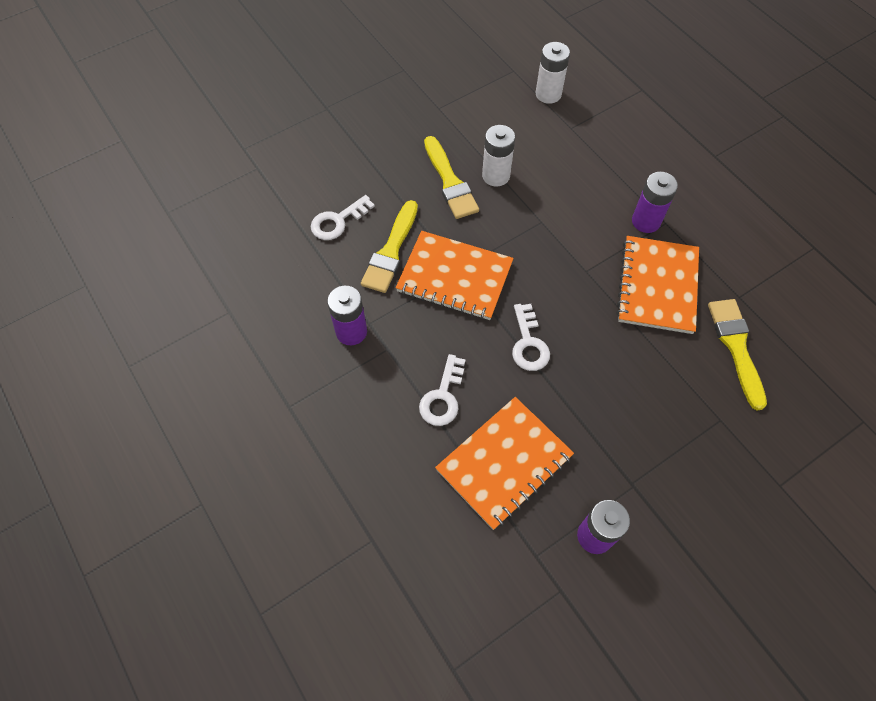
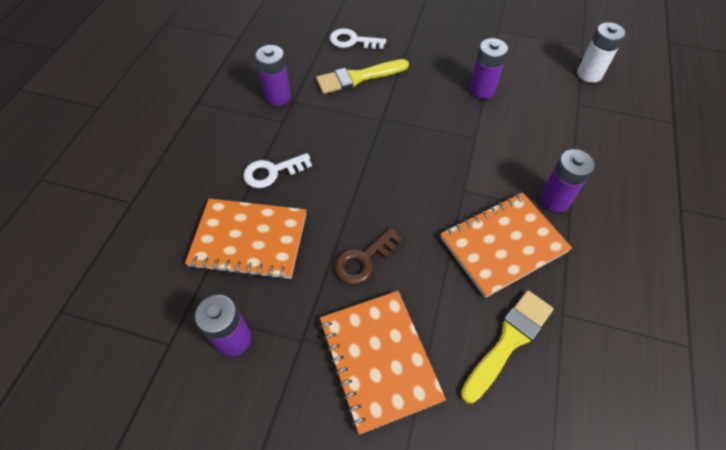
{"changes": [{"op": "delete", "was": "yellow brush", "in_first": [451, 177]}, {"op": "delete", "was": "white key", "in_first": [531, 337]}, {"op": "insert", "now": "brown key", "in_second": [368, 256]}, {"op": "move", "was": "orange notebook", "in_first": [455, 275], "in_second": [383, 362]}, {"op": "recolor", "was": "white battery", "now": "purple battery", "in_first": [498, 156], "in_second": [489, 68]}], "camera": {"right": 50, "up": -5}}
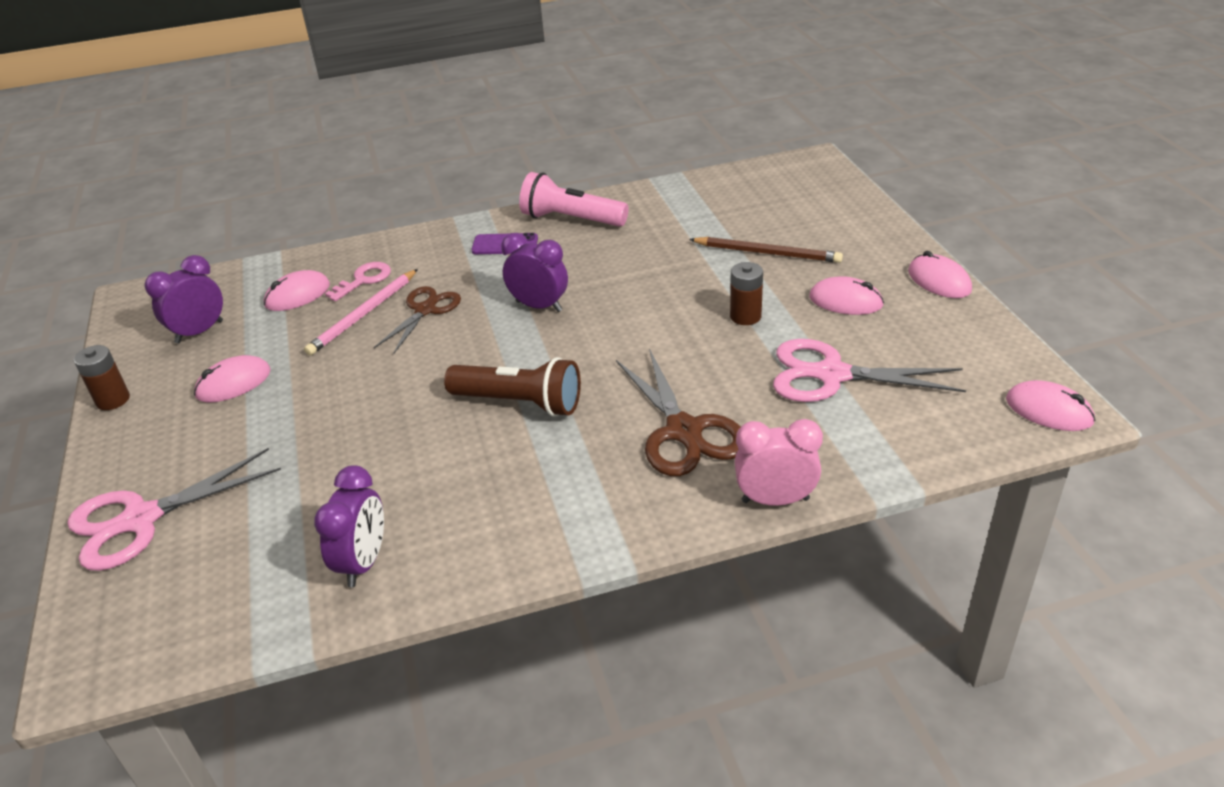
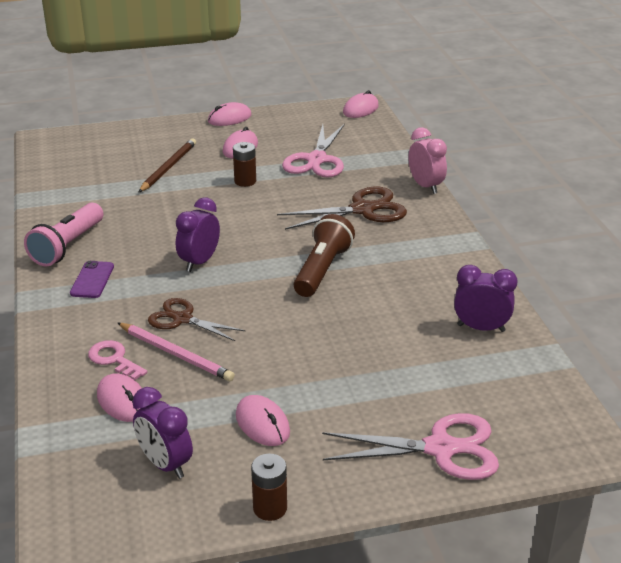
{"changes": [{"op": "rotate", "was": "pink scissors", "in_first": [174, 509], "in_second": [410, 446], "clockwise": -60}, {"op": "rotate", "was": "pink clock", "in_first": [779, 462], "in_second": [427, 160], "clockwise": 150}], "camera": {"right": -90, "up": -5}}
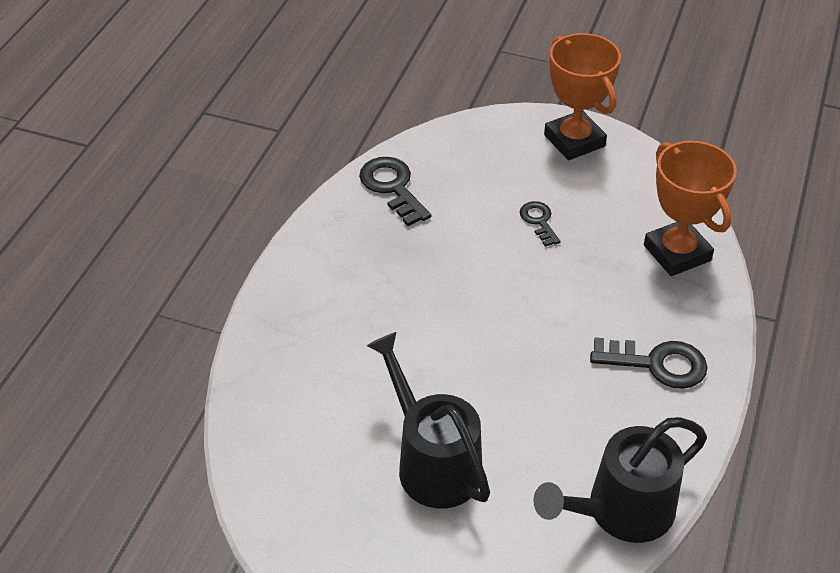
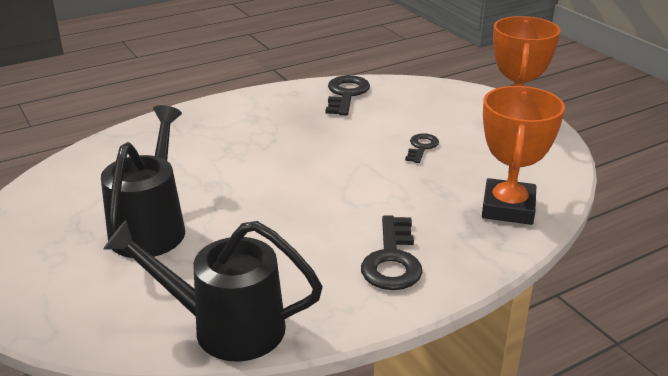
{"changes": [{"op": "rotate", "was": "black key", "in_first": [648, 363], "in_second": [392, 252], "clockwise": 45}], "camera": {"right": 40, "up": -15}}
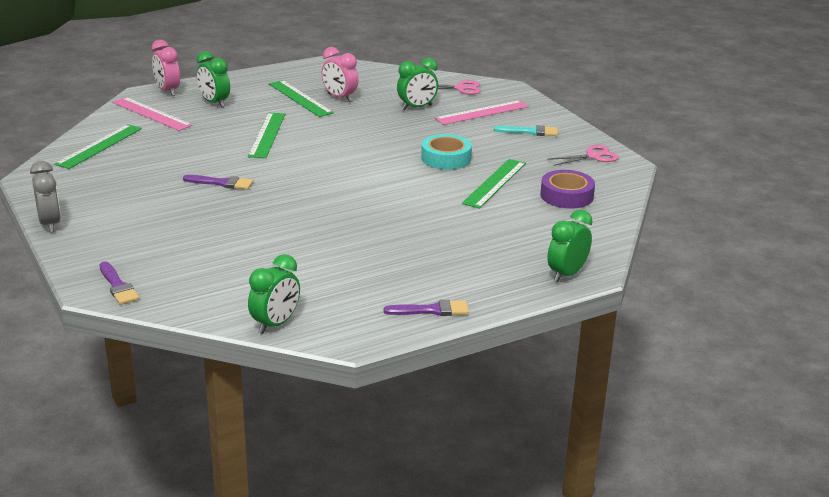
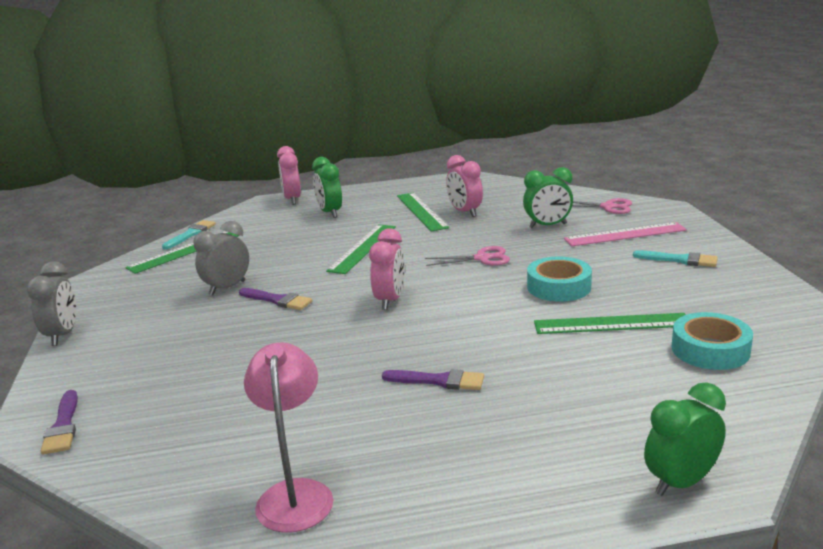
{"changes": [{"op": "delete", "was": "pink ruler", "in_first": [152, 114]}, {"op": "delete", "was": "green clock", "in_first": [274, 294]}, {"op": "insert", "now": "turquoise brush", "in_second": [189, 234]}, {"op": "insert", "now": "grey clock", "in_second": [221, 258]}, {"op": "insert", "now": "pink lamp", "in_second": [289, 437]}, {"op": "insert", "now": "pink clock", "in_second": [387, 269]}, {"op": "move", "was": "purple brush", "in_first": [426, 308], "in_second": [433, 379]}, {"op": "move", "was": "pink scissors", "in_first": [583, 155], "in_second": [467, 256]}, {"op": "recolor", "was": "purple tape", "now": "turquoise tape", "in_first": [567, 189], "in_second": [712, 341]}, {"op": "rotate", "was": "green ruler", "in_first": [494, 184], "in_second": [610, 323], "clockwise": 45}], "camera": {"right": 20, "up": -5}}
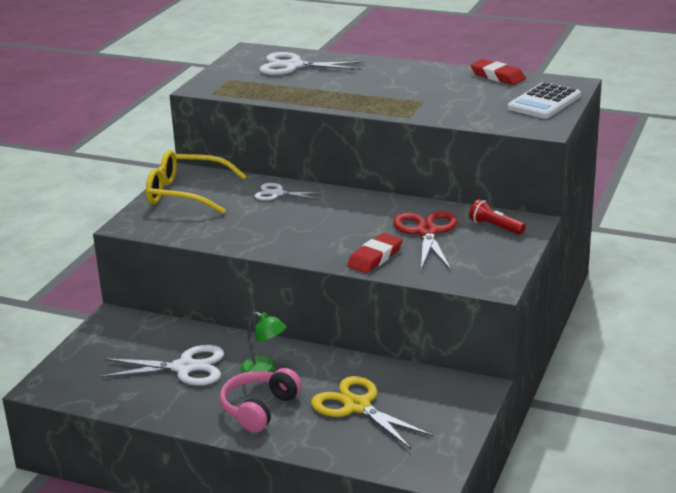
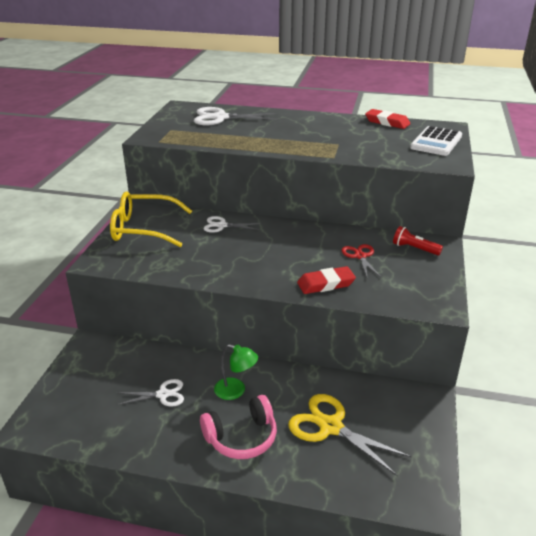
{"changes": [{"op": "rotate", "was": "pink headphones", "in_first": [261, 400], "in_second": [238, 427], "clockwise": -135}, {"op": "rotate", "was": "red eraser", "in_first": [374, 253], "in_second": [326, 280], "clockwise": 45}, {"op": "resize", "was": "white scissors", "in_first": [161, 365], "in_second": [150, 393], "ratio": 0.6}, {"op": "resize", "was": "red scissors", "in_first": [425, 240], "in_second": [361, 261], "ratio": 0.6}], "camera": {"right": -10, "up": 5}}
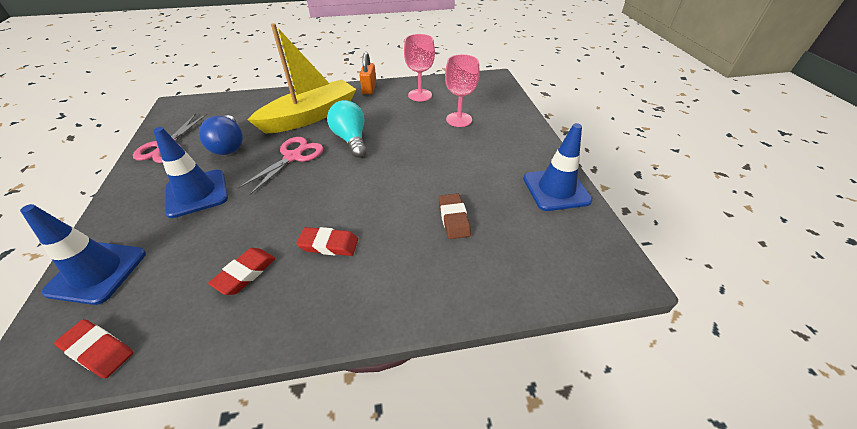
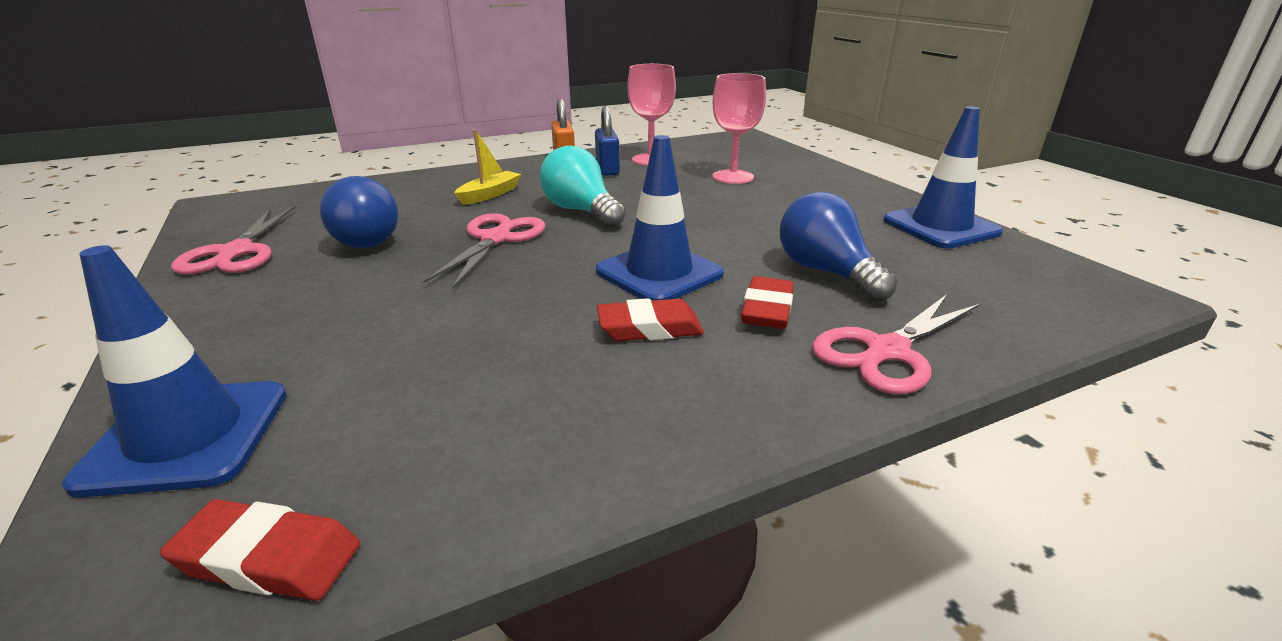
{"changes": [{"op": "insert", "now": "blue padlock", "in_second": [607, 141]}, {"op": "insert", "now": "pink scissors", "in_second": [896, 344]}, {"op": "move", "was": "blue traffic cone", "in_first": [190, 172], "in_second": [660, 217]}, {"op": "move", "was": "red eraser", "in_first": [242, 271], "in_second": [767, 302]}, {"op": "replace", "was": "brown eraser", "now": "blue light bulb", "in_first": [454, 216], "in_second": [838, 247]}, {"op": "resize", "was": "yellow boat", "in_first": [301, 78], "in_second": [488, 167], "ratio": 0.43}], "camera": {"right": -15, "up": -15}}
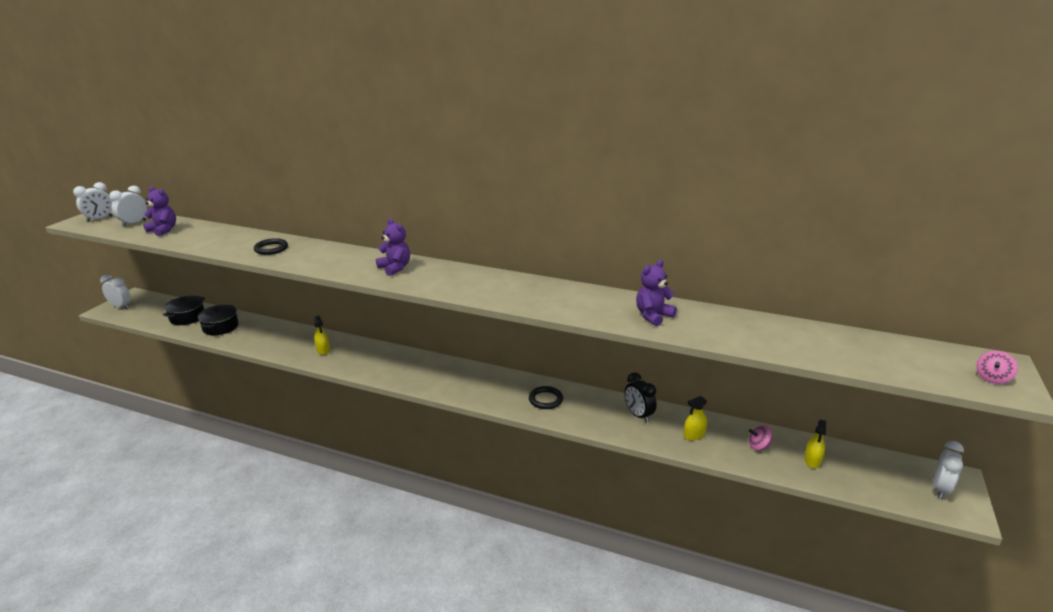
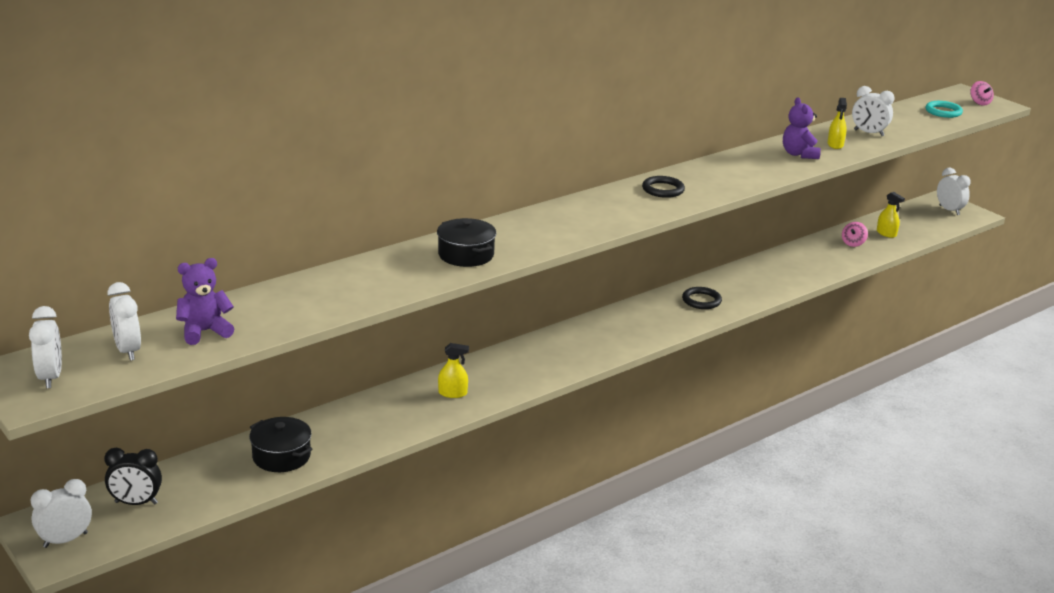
{"changes": [{"op": "delete", "was": "purple teddy bear", "in_first": [393, 247]}, {"op": "insert", "now": "white clock", "in_second": [873, 111]}, {"op": "insert", "now": "turquoise ring", "in_second": [944, 109]}, {"op": "move", "was": "black pot", "in_first": [184, 310], "in_second": [466, 242]}, {"op": "move", "was": "black ring", "in_first": [271, 246], "in_second": [663, 187]}, {"op": "move", "was": "black clock", "in_first": [640, 398], "in_second": [133, 476]}, {"op": "move", "was": "yellow spray bottle", "in_first": [695, 418], "in_second": [837, 123]}], "camera": {"right": -60, "up": 0}}
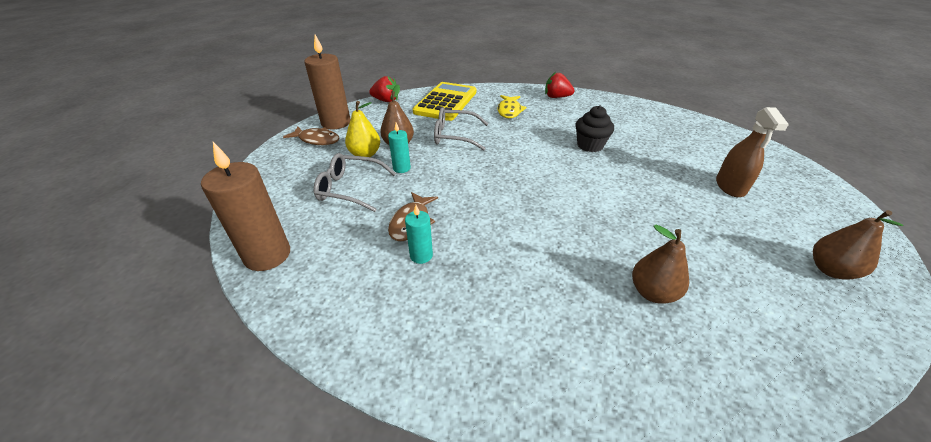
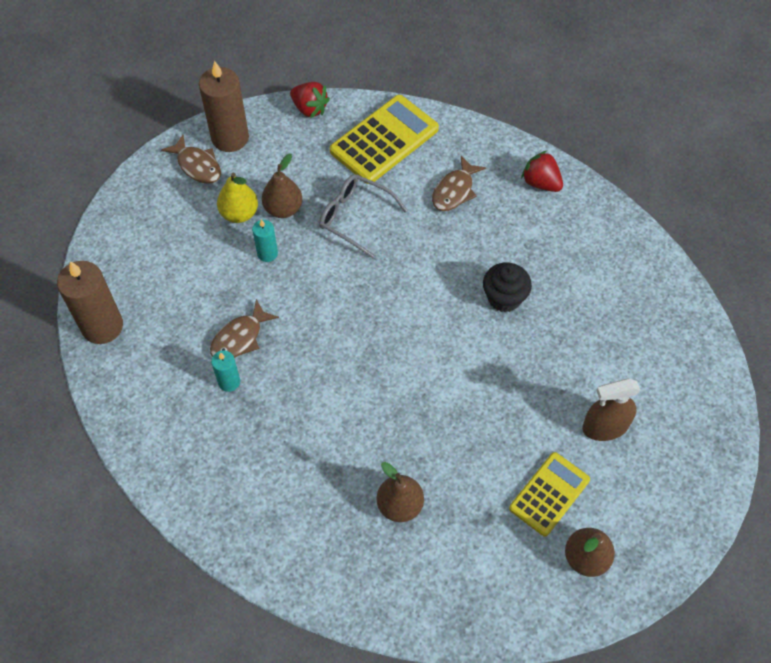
{"changes": [{"op": "delete", "was": "grey glasses", "in_first": [355, 182]}, {"op": "insert", "now": "yellow calculator", "in_second": [549, 494]}, {"op": "recolor", "was": "yellow fish", "now": "brown fish", "in_first": [512, 106], "in_second": [459, 183]}, {"op": "rotate", "was": "brown spray bottle", "in_first": [752, 152], "in_second": [611, 409], "clockwise": 45}], "camera": {"right": 25, "up": 20}}
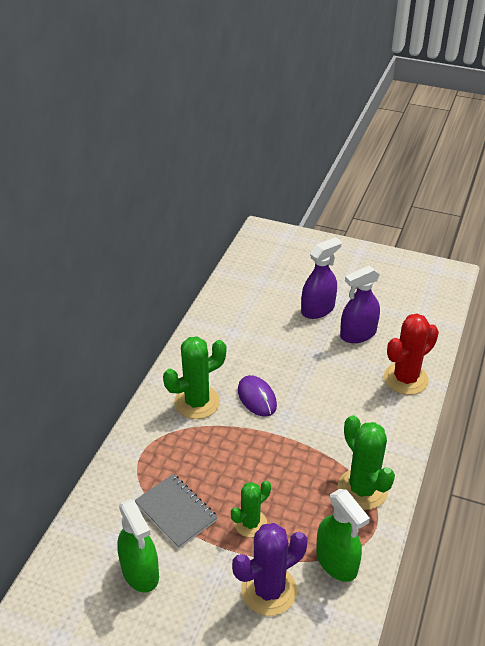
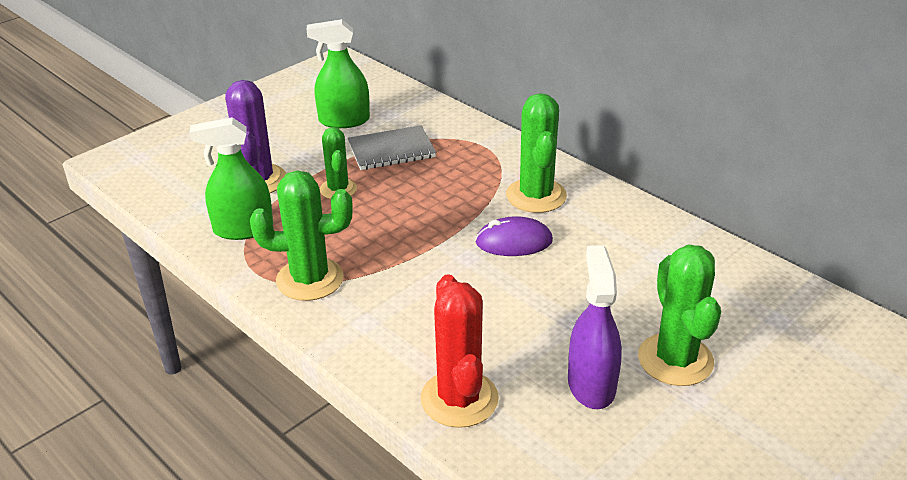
{"changes": [{"op": "replace", "was": "purple spray bottle", "now": "green cactus", "in_first": [321, 278], "in_second": [679, 315]}], "camera": {"right": 115, "up": -5}}
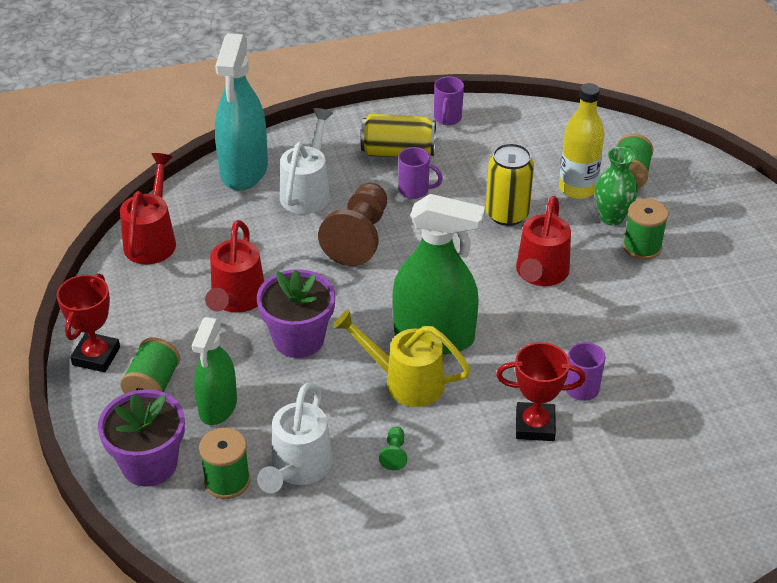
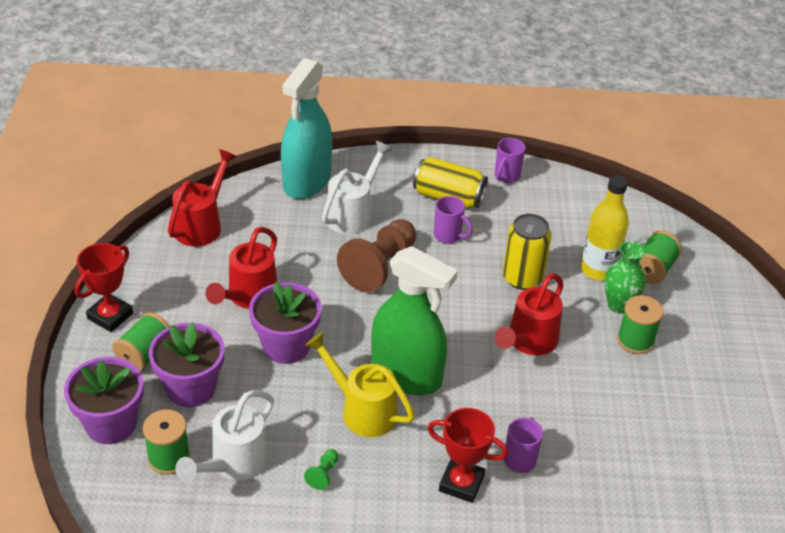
{"changes": [{"op": "replace", "was": "green spray bottle", "now": "purple flower pot", "in_first": [214, 371], "in_second": [187, 364]}], "camera": {"right": 15, "up": 0}}
